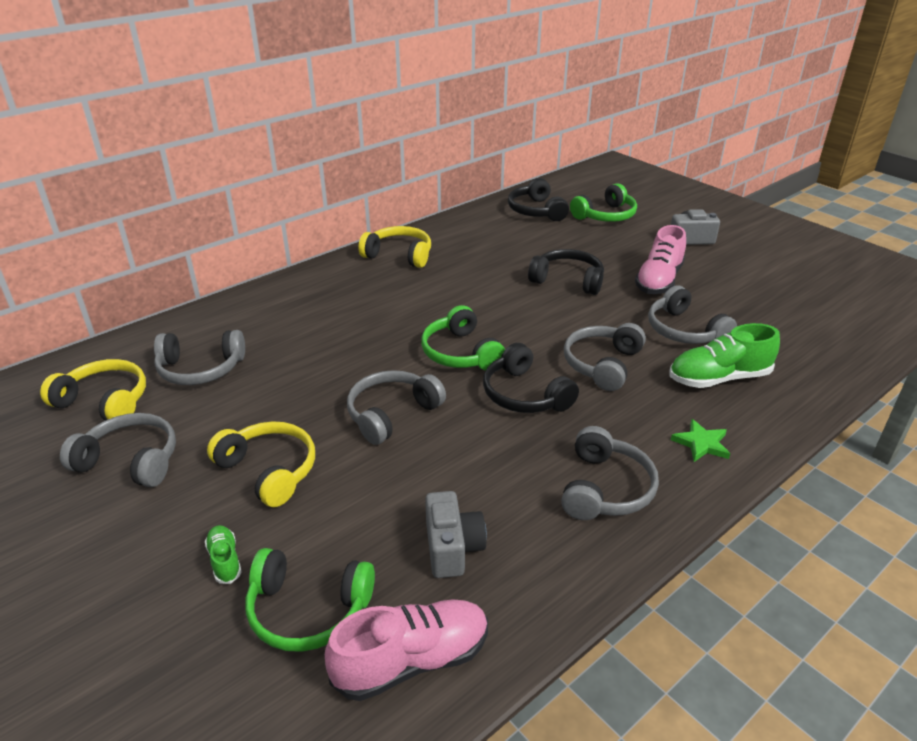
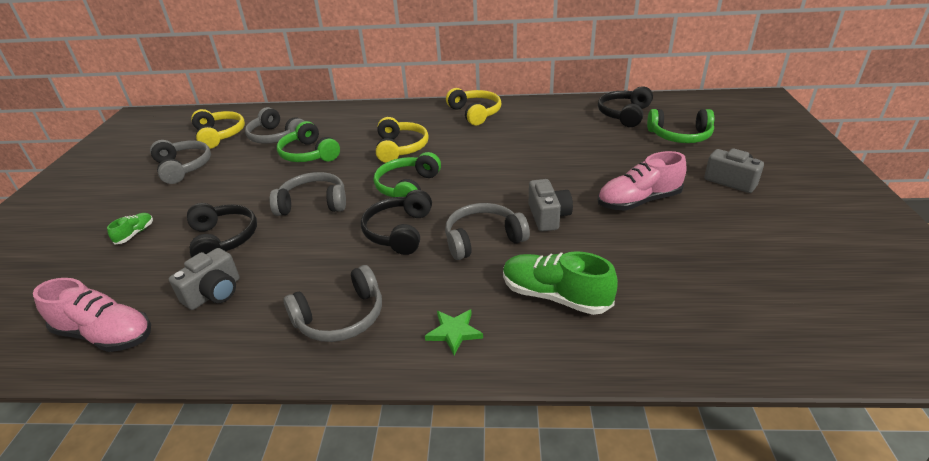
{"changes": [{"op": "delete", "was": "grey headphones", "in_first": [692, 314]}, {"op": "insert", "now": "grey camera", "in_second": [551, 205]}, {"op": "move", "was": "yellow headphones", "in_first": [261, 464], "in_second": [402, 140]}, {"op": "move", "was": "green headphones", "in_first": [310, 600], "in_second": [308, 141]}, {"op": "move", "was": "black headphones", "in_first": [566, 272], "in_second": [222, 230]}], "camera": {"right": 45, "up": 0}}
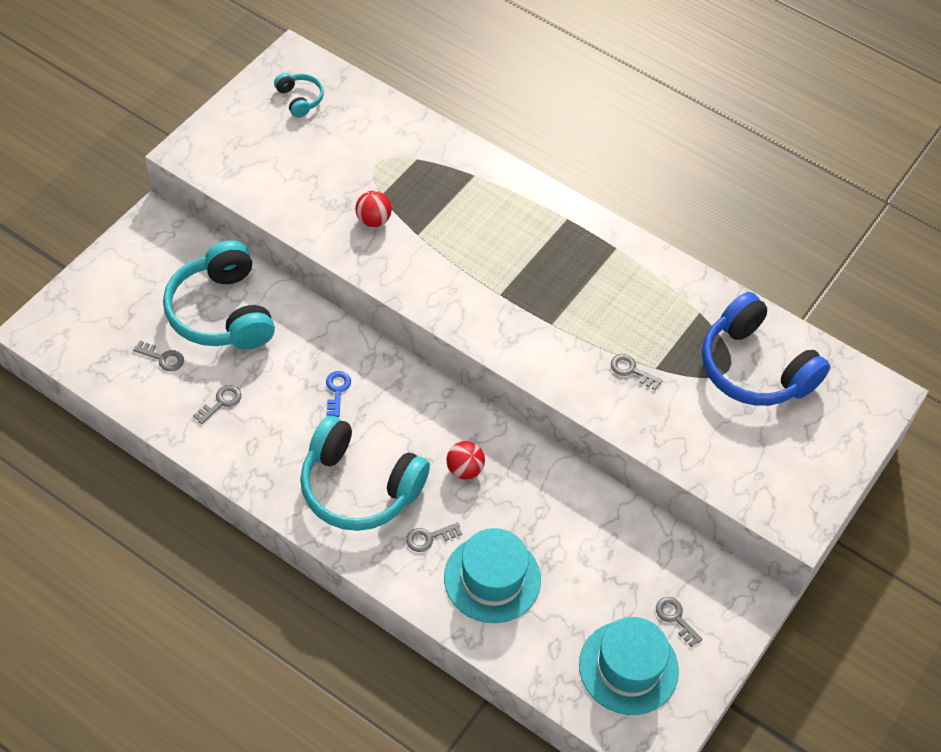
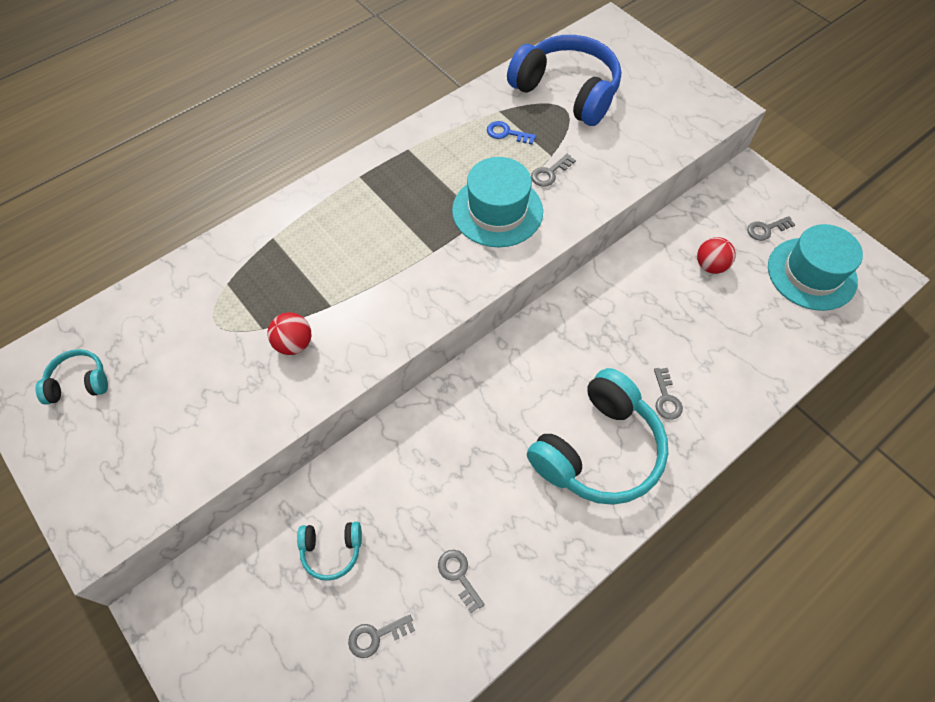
{"changes": [{"op": "move", "was": "blue key", "in_first": [338, 394], "in_second": [511, 133]}, {"op": "move", "was": "turquoise hat", "in_first": [492, 575], "in_second": [497, 202]}, {"op": "move", "was": "red ball", "in_first": [466, 460], "in_second": [716, 255]}, {"op": "rotate", "was": "grey key", "in_first": [158, 356], "in_second": [381, 636], "clockwise": -150}, {"op": "rotate", "was": "blue headphones", "in_first": [766, 349], "in_second": [564, 80], "clockwise": -120}, {"op": "resize", "was": "turquoise headphones", "in_first": [219, 294], "in_second": [329, 551], "ratio": 0.46}], "camera": {"right": -70, "up": 5}}
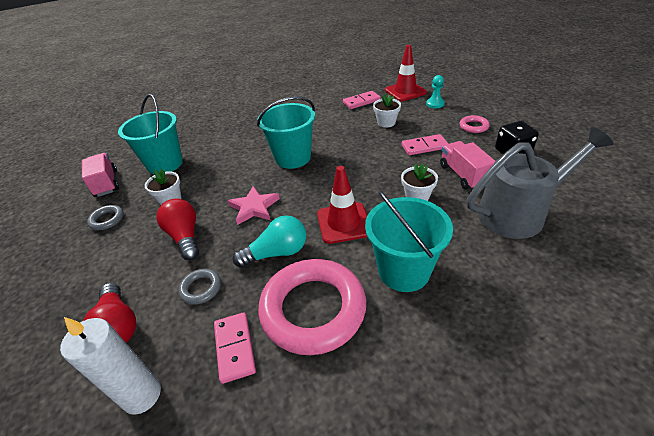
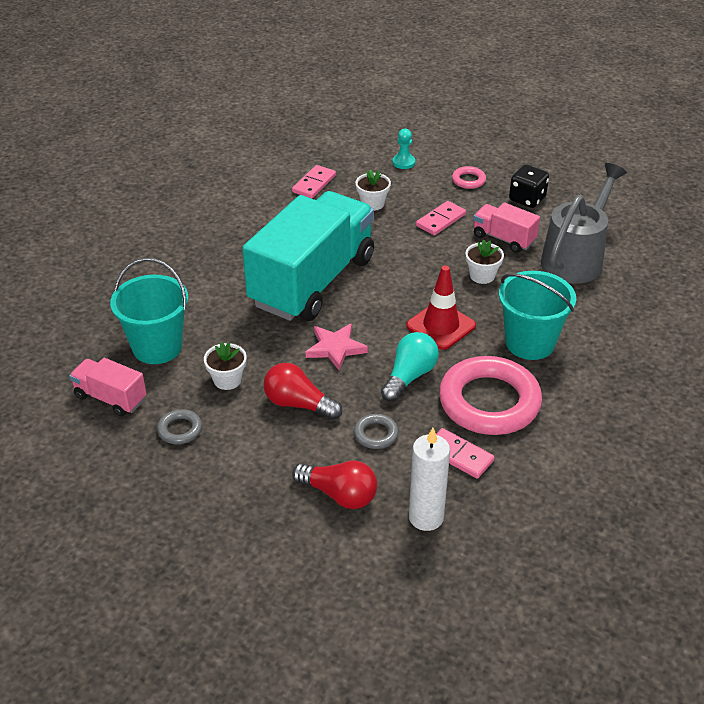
{"changes": [{"op": "delete", "was": "red traffic cone", "in_first": [406, 73]}, {"op": "replace", "was": "turquoise bucket", "now": "turquoise truck", "in_first": [286, 133], "in_second": [308, 256]}], "camera": {"right": -40, "up": 0}}
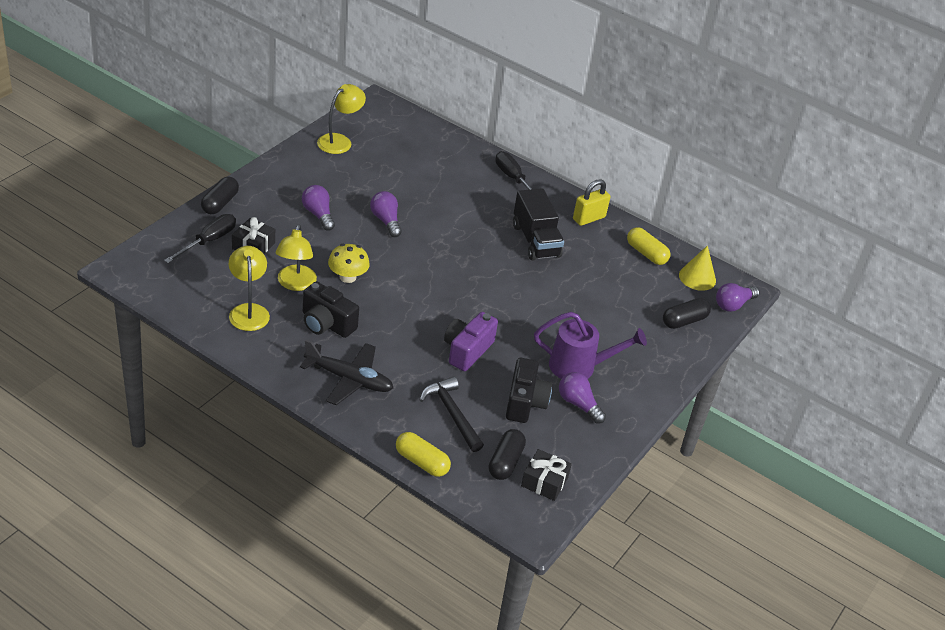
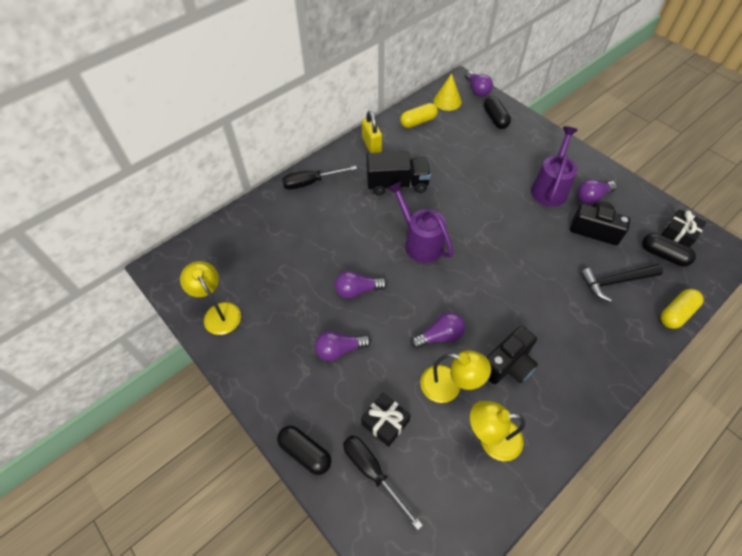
{"changes": [{"op": "delete", "was": "black plane", "in_first": [346, 372]}, {"op": "delete", "was": "purple camera", "in_first": [471, 341]}, {"op": "insert", "now": "purple watering can", "in_second": [420, 222]}, {"op": "replace", "was": "yellow mushroom", "now": "purple light bulb", "in_first": [349, 263], "in_second": [438, 330]}], "camera": {"right": -70, "up": 15}}
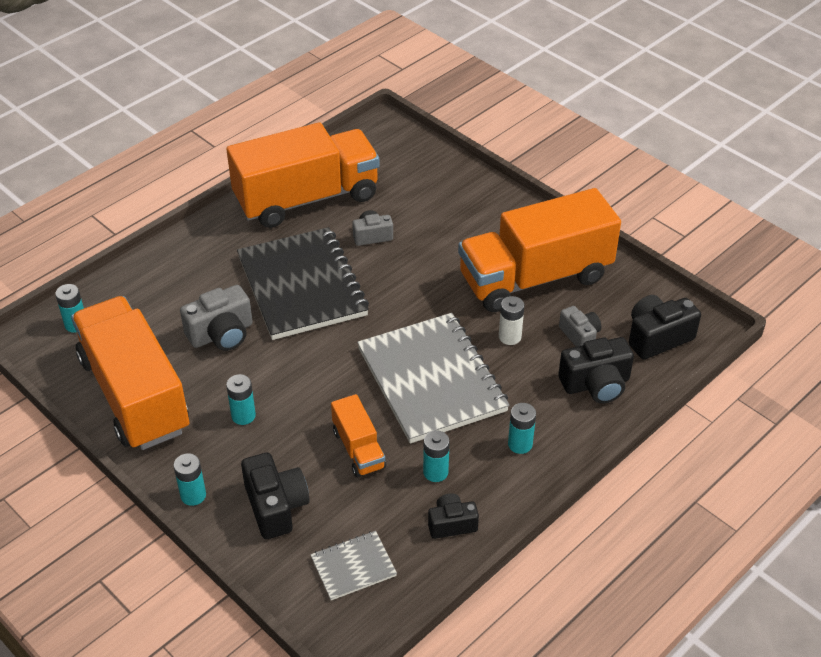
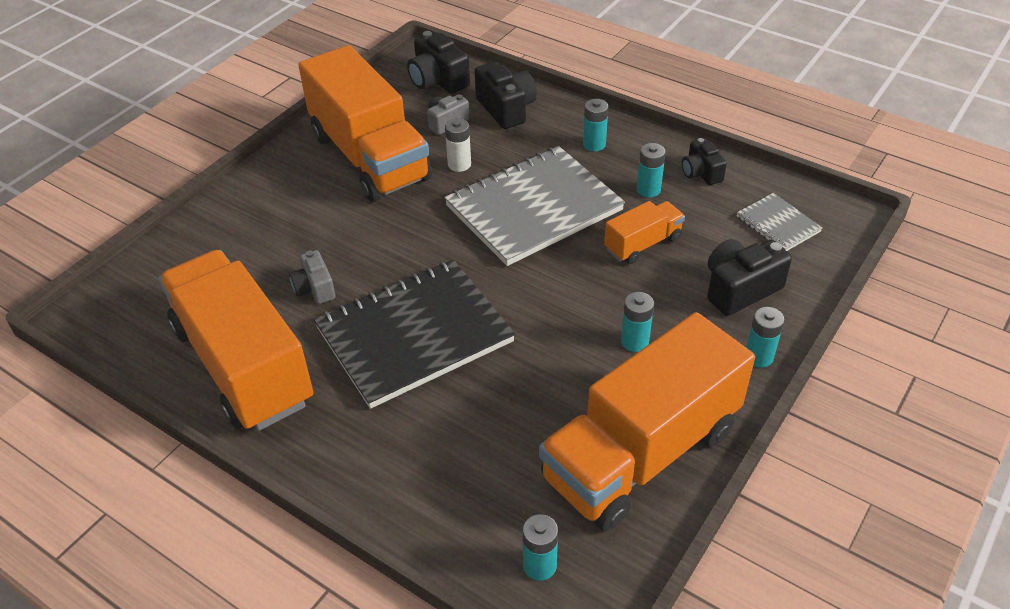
{"changes": [{"op": "delete", "was": "grey camera", "in_first": [216, 318]}], "camera": {"right": -100, "up": 0}}
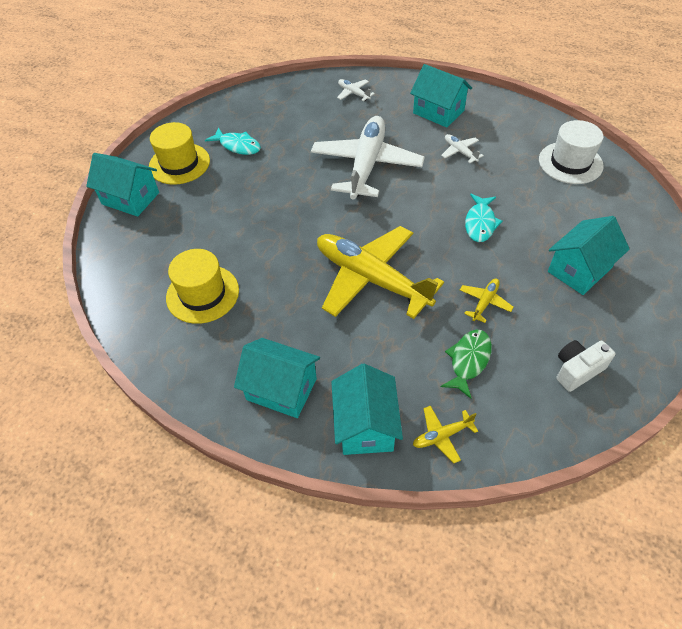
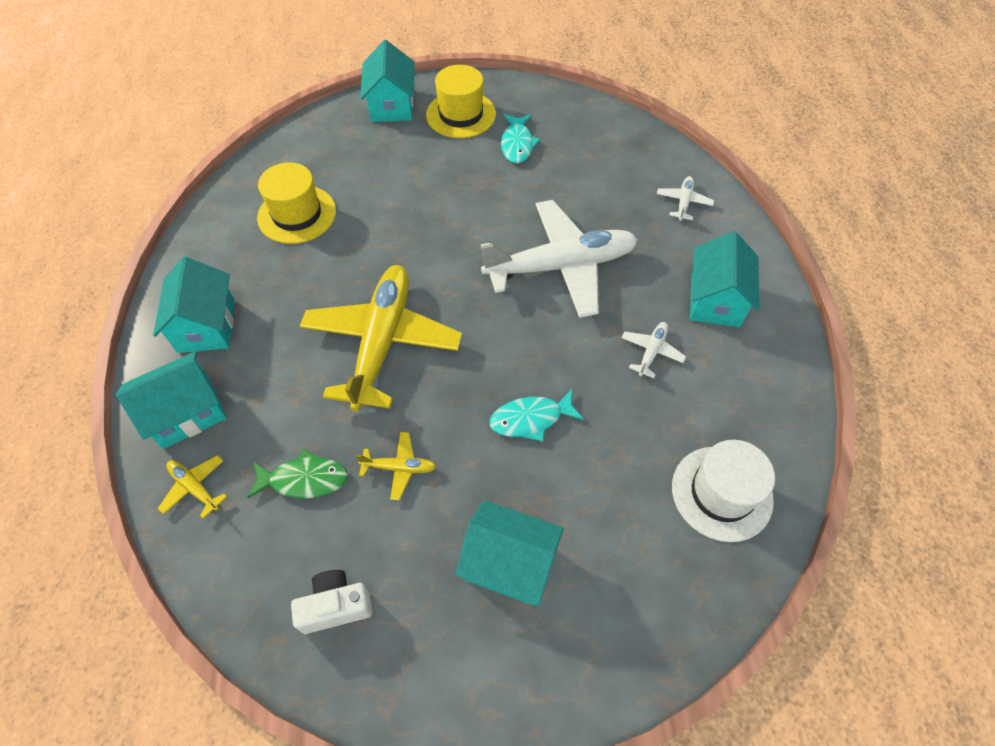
{"changes": [{"op": "rotate", "was": "white camera", "in_first": [586, 366], "in_second": [332, 602], "clockwise": -45}], "camera": {"right": 60, "up": 5}}
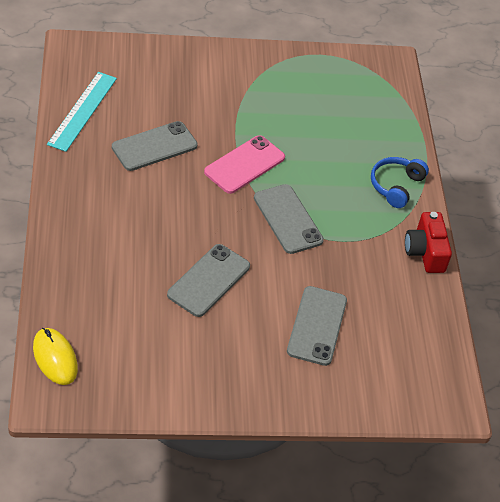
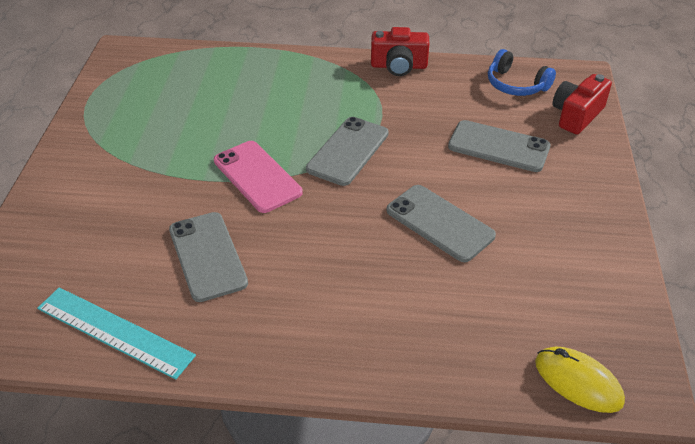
{"changes": [{"op": "insert", "now": "red camera", "in_second": [582, 104]}, {"op": "move", "was": "blue headphones", "in_first": [400, 182], "in_second": [522, 72]}, {"op": "rotate", "was": "yellow mouse", "in_first": [55, 356], "in_second": [580, 379], "clockwise": 60}, {"op": "rotate", "was": "grey phone", "in_first": [289, 219], "in_second": [347, 151], "clockwise": -45}], "camera": {"right": -75, "up": -5}}
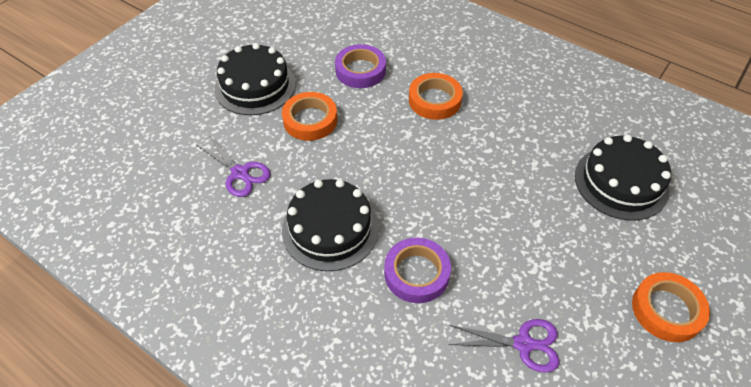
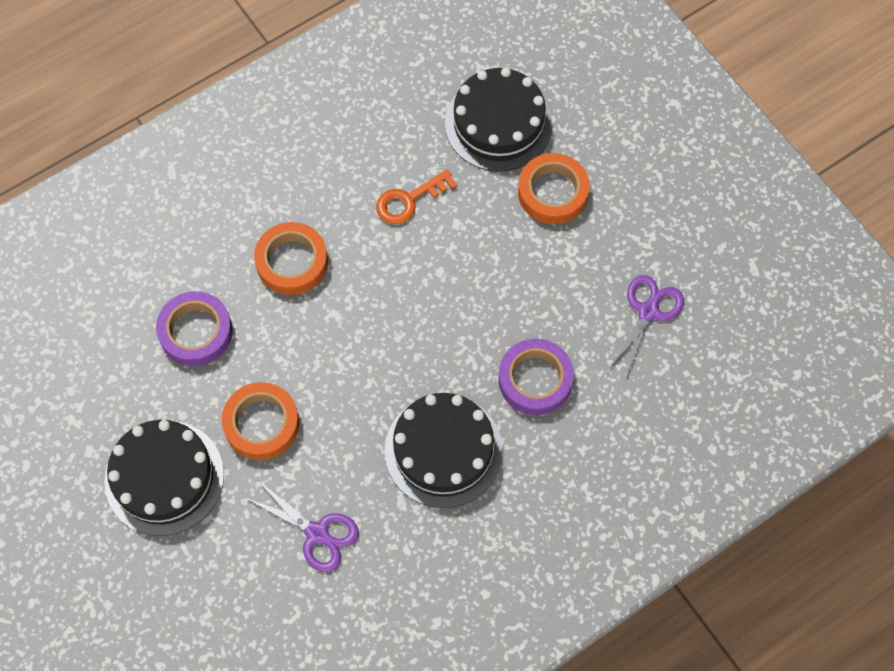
{"changes": [{"op": "insert", "now": "orange key", "in_second": [416, 196]}, {"op": "move", "was": "orange tape", "in_first": [671, 307], "in_second": [554, 188]}, {"op": "rotate", "was": "purple scissors", "in_first": [233, 166], "in_second": [302, 526], "clockwise": 60}], "camera": {"right": -70, "up": 15}}
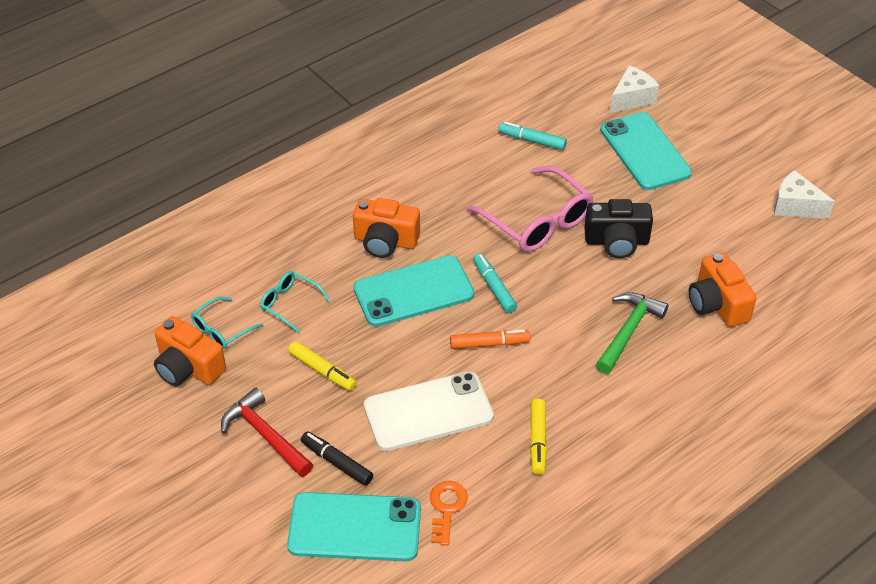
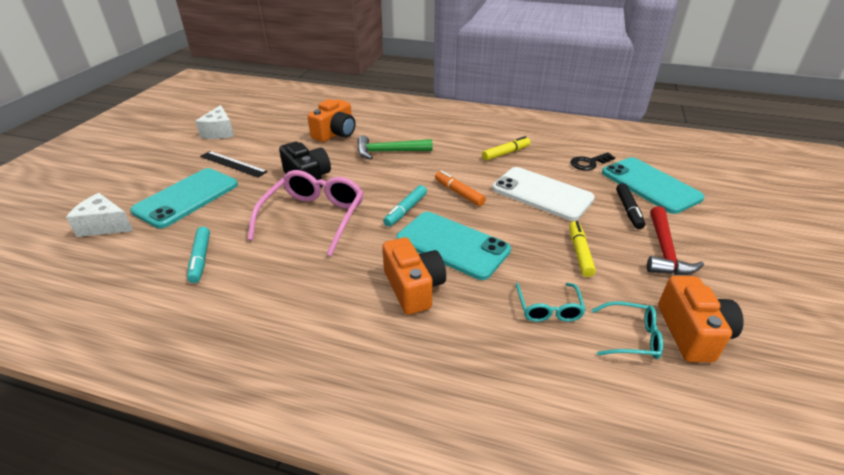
{"changes": [{"op": "insert", "now": "black ruler", "in_second": [234, 164]}, {"op": "recolor", "was": "orange key", "now": "black key", "in_first": [449, 513], "in_second": [592, 161]}], "camera": {"right": -125, "up": -10}}
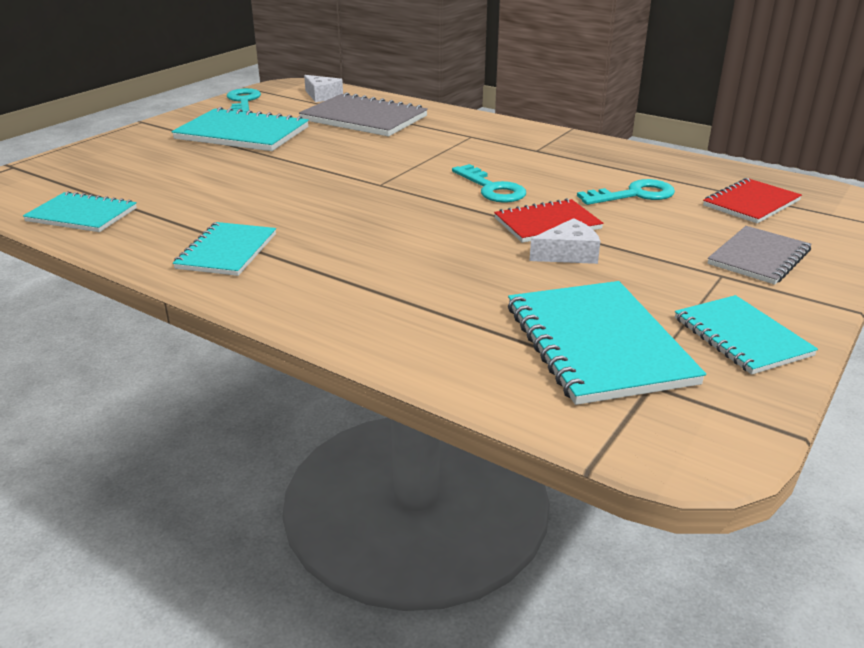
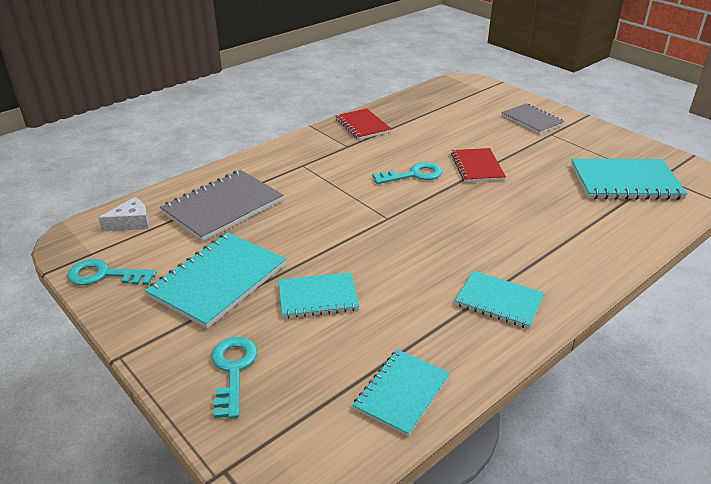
{"changes": [{"op": "delete", "was": "white cheese", "in_first": [564, 241]}, {"op": "move", "was": "turquoise key", "in_first": [626, 192], "in_second": [234, 378]}, {"op": "move", "was": "turquoise notebook", "in_first": [746, 335], "in_second": [318, 295]}, {"op": "move", "was": "red notebook", "in_first": [752, 201], "in_second": [363, 124]}], "camera": {"right": -75, "up": 5}}
